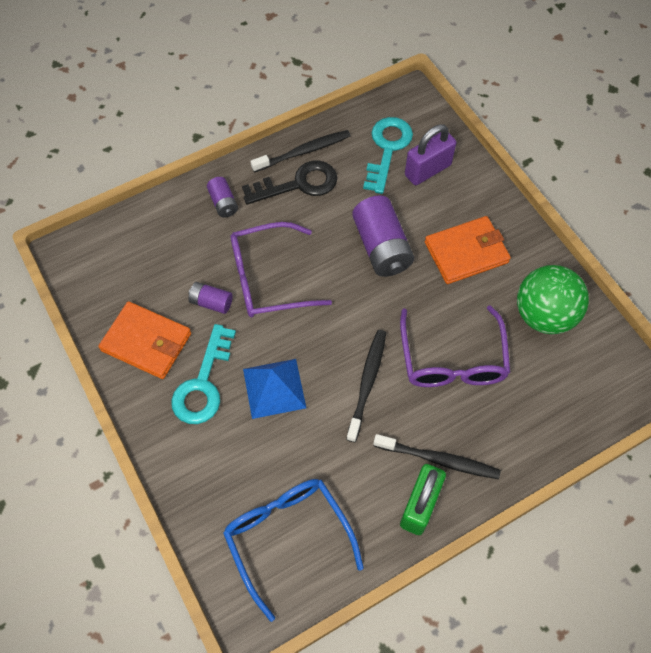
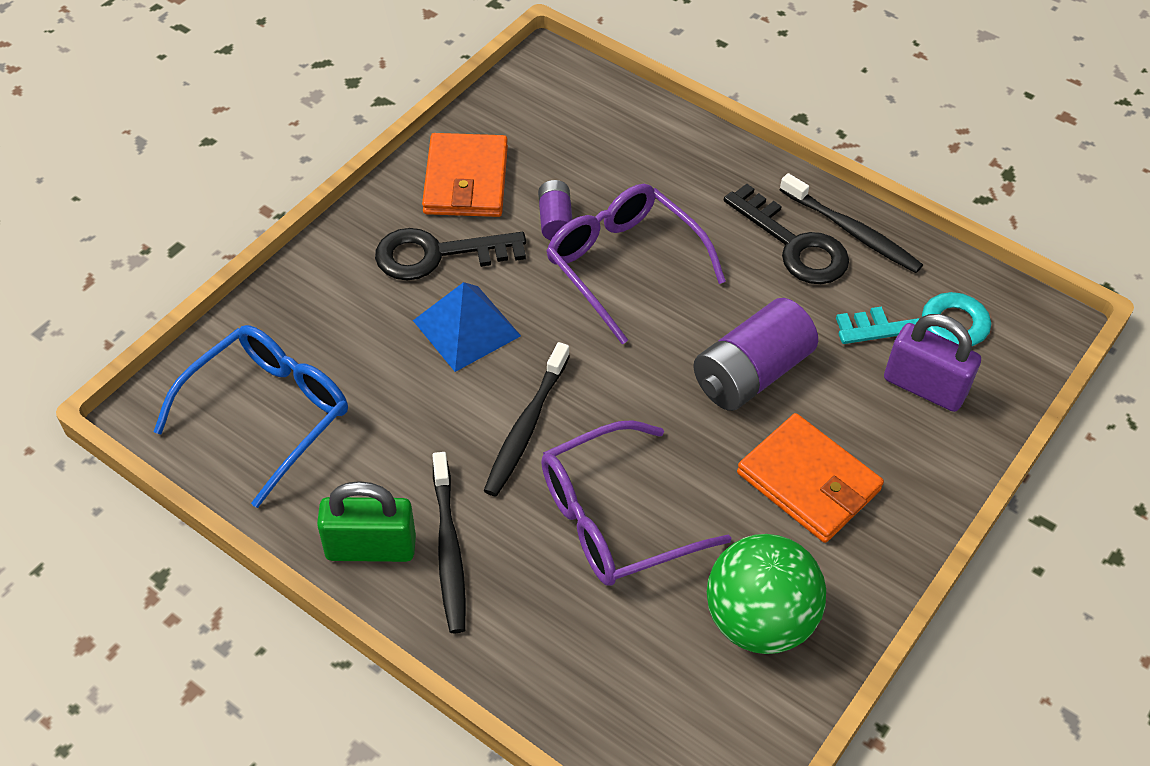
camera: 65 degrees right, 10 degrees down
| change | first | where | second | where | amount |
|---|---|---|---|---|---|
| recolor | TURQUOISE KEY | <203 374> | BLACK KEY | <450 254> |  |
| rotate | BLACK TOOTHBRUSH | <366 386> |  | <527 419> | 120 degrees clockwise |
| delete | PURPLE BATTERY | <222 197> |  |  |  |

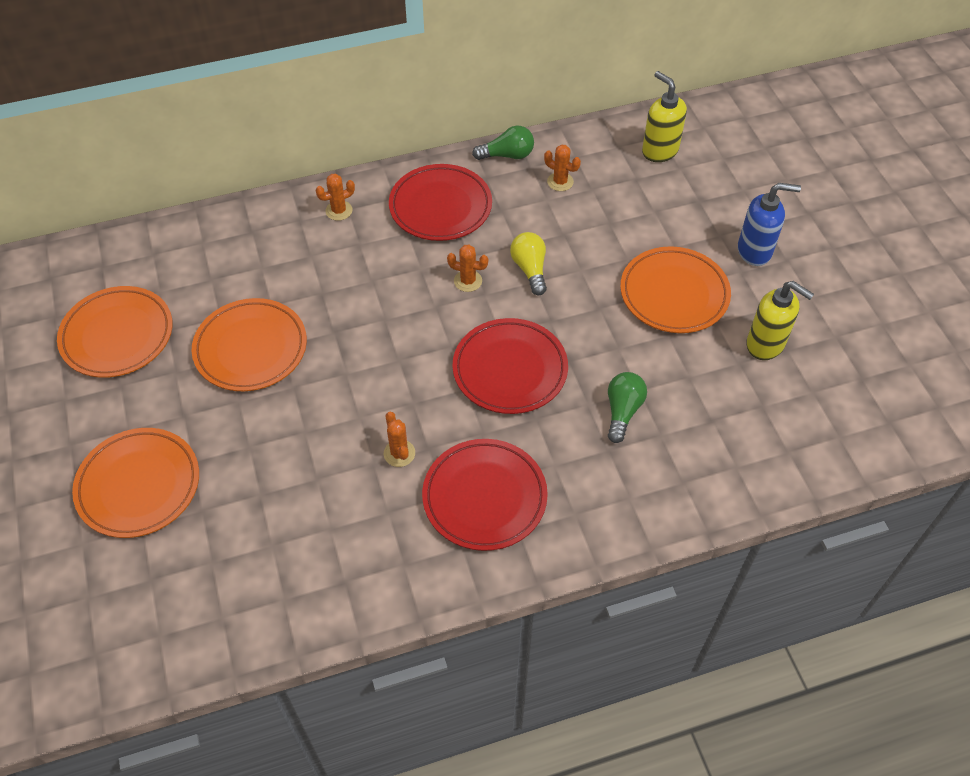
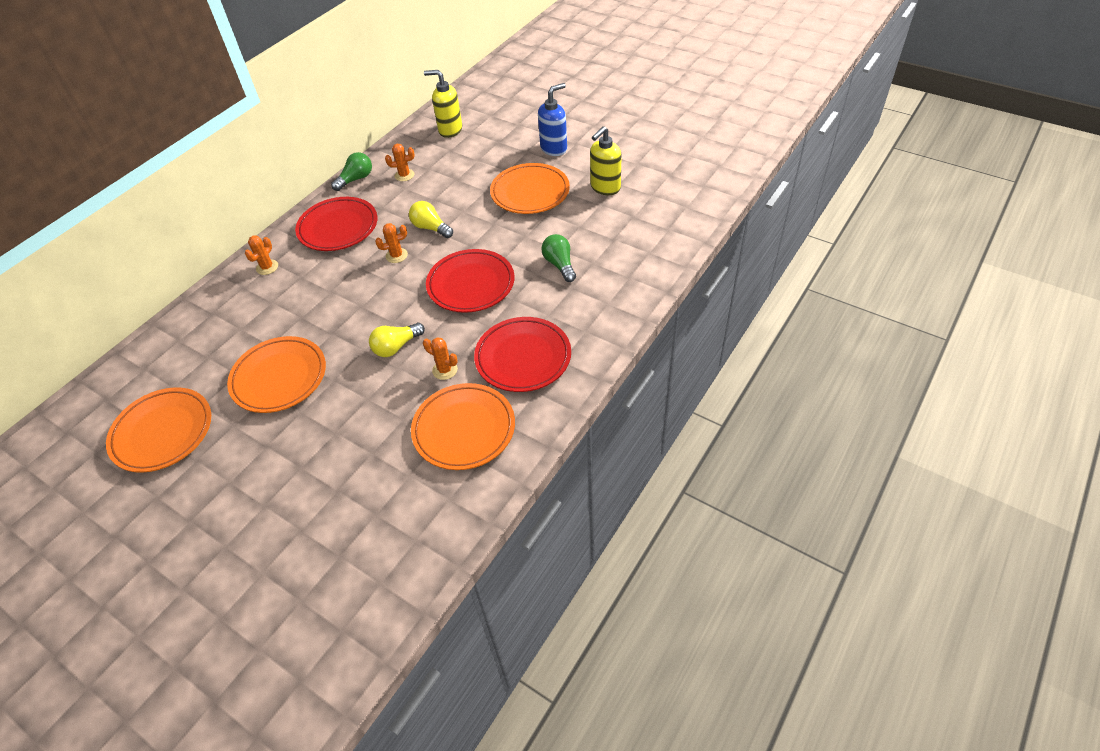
camera: 35 degrees left, 5 degrees down
| change | first | where | second | where | amount |
|---|---|---|---|---|---|
| insert |  |  | YELLOW LIGHT BULB | <397 340> |  |
| move | ORANGE PLATE | <135 483> |  | <463 426> |  |
| rotate | YELLOW SOAP DISPENSER | <780 320> |  | <605 160> | 135 degrees clockwise |

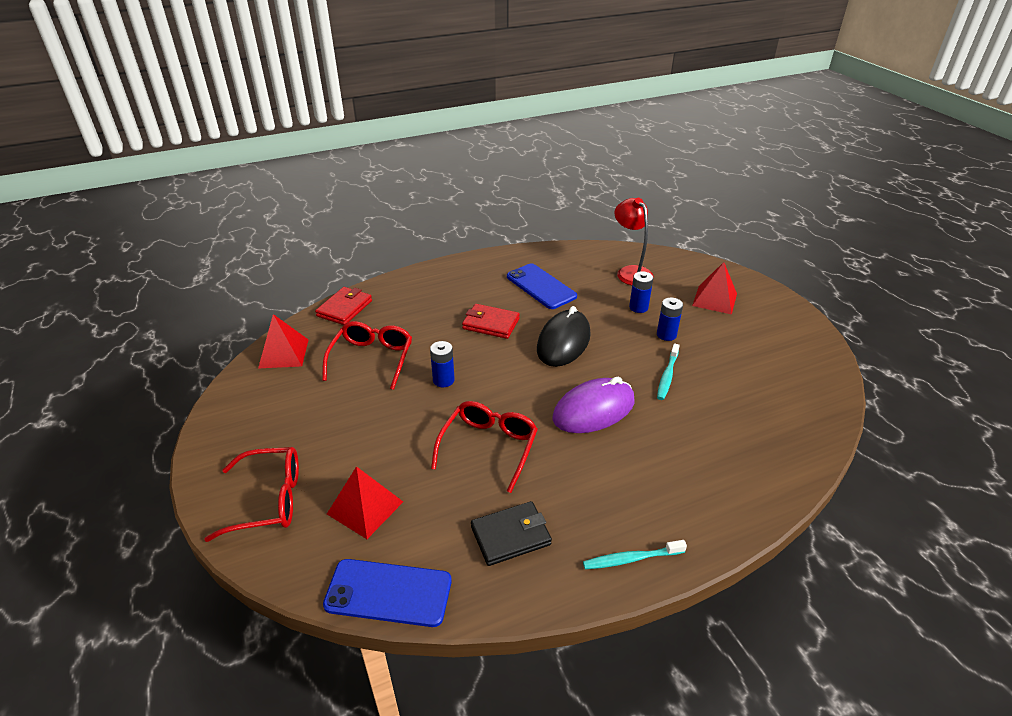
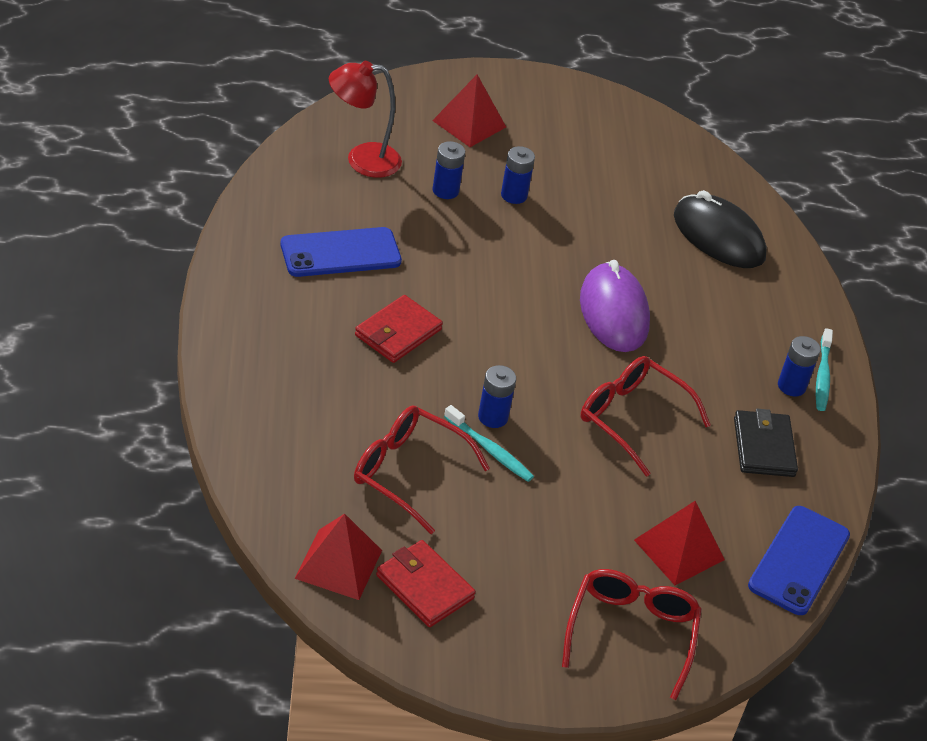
camera: 75 degrees left, 5 degrees up
| change | first | where | second | where | amount |
|---|---|---|---|---|---|
| move | RED WALLET | <343 306> |  | <426 583> |  |
| move | TURQUOISE TOOTHBRUSH | <668 372> |  | <489 443> |  |
| move | BLACK MOUSE | <564 336> |  | <720 229> |  |
| insert |  |  | BLUE BATTERY | <799 366> |  |

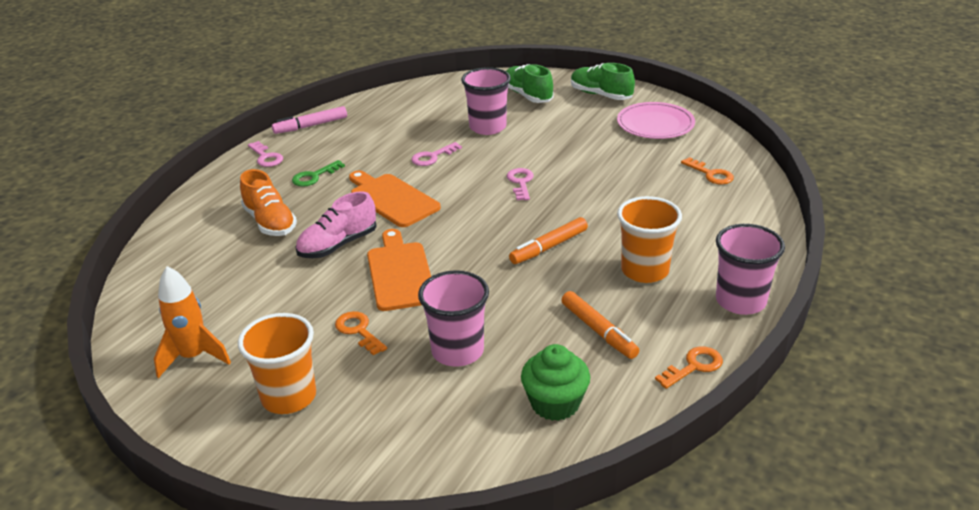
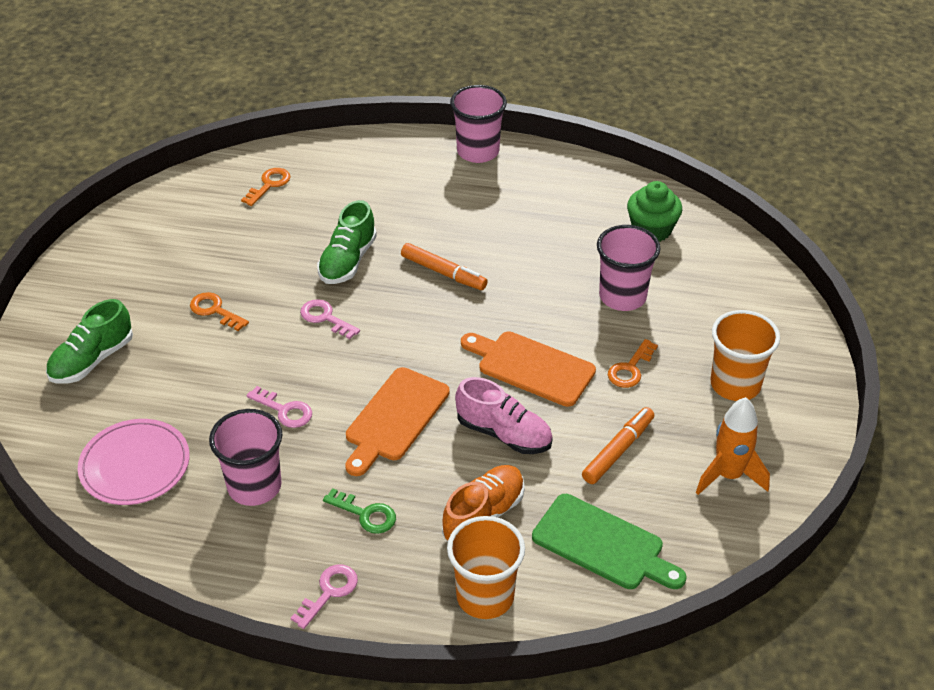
camera: 110 degrees left, 10 degrees up
| change | first | where | second | where | amount |
|---|---|---|---|---|---|
| move | PINK PLATE | <656 120> |  | <134 462> |  |
| move | ORANGE KEY | <689 367> |  | <219 311> |  |
| move | PINK CUP | <486 101> |  | <246 457> |  |
| rotate | PINK KEY | <520 184> |  | <330 319> | 60 degrees clockwise |
| move | GREEN SHOE | <603 81> |  | <347 242> |  |
| move | ORANGE CUP | <649 239> |  | <486 567> |  |
| rotate | ORANGE CUTTING BOARD | <399 270> |  | <528 369> | 60 degrees clockwise |
| insert |  |  | GREEN CUTTING BOARD | <609 541> |  |
| move | ORANGE MARKER | <600 325> |  | <618 445> |  |
| delete | PINK MARKER | <309 120> |  |  |  |

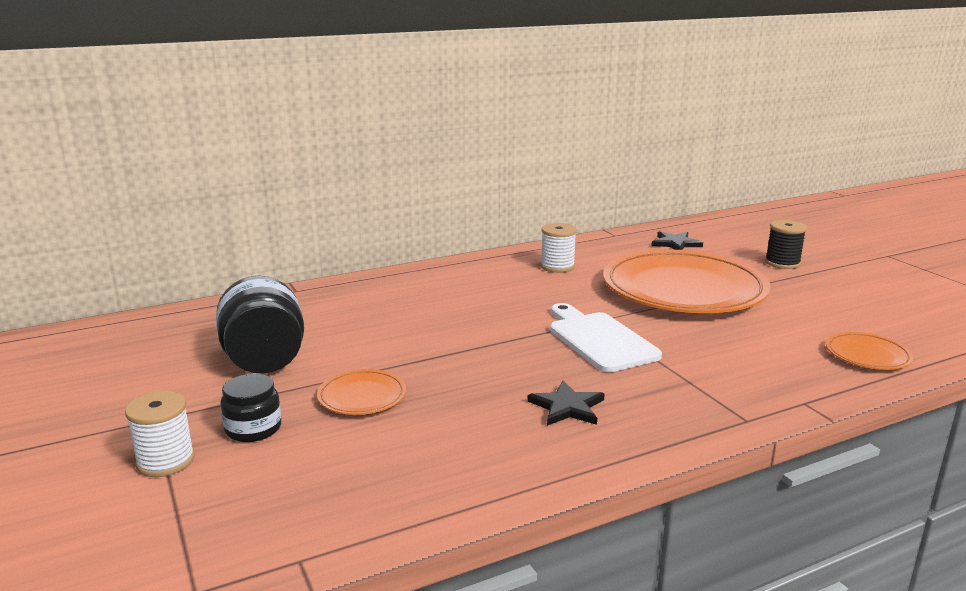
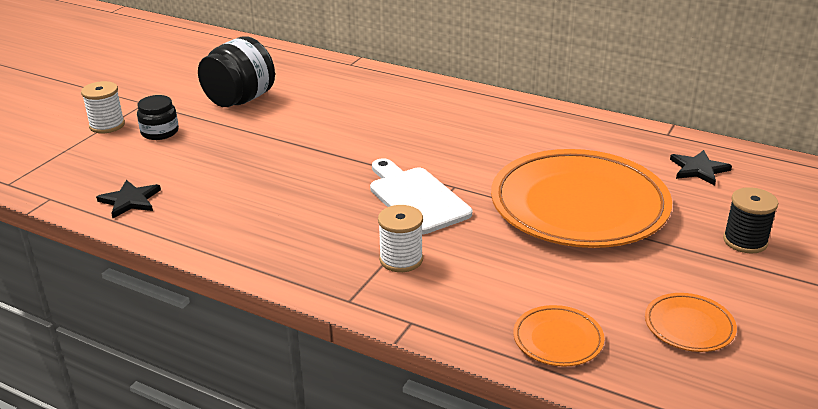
camera: 55 degrees right, 10 degrees up
| change | first | where | second | where | amount |
|---|---|---|---|---|---|
| move | BLACK STAR | <566 403> |  | <128 199> |  |
| rotate | WHITE CUTTING BOARD | <606 337> |  | <421 196> | 60 degrees counterclockwise |
| move | WHITE SPOOL | <558 248> |  | <400 238> |  |
| move | ORANGE PLATE | <361 392> |  | <691 322> |  |

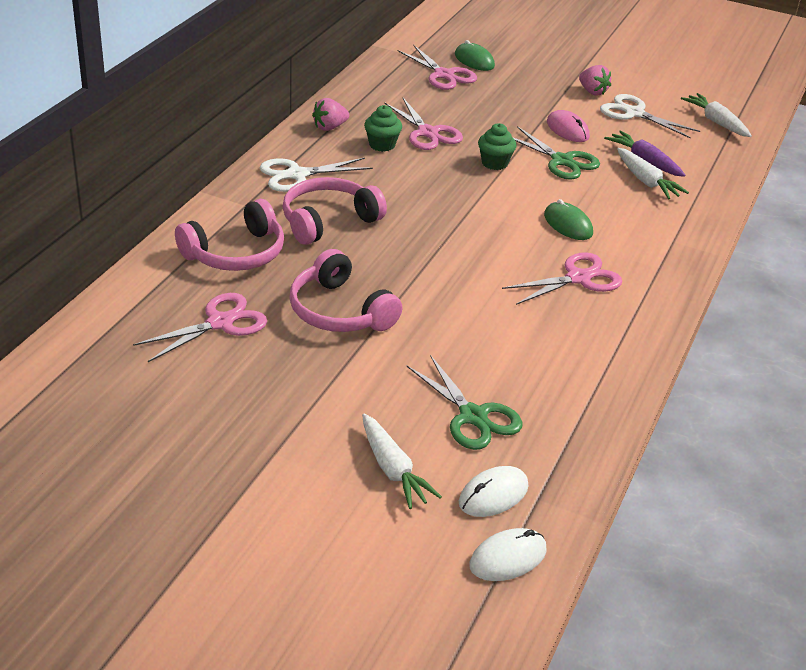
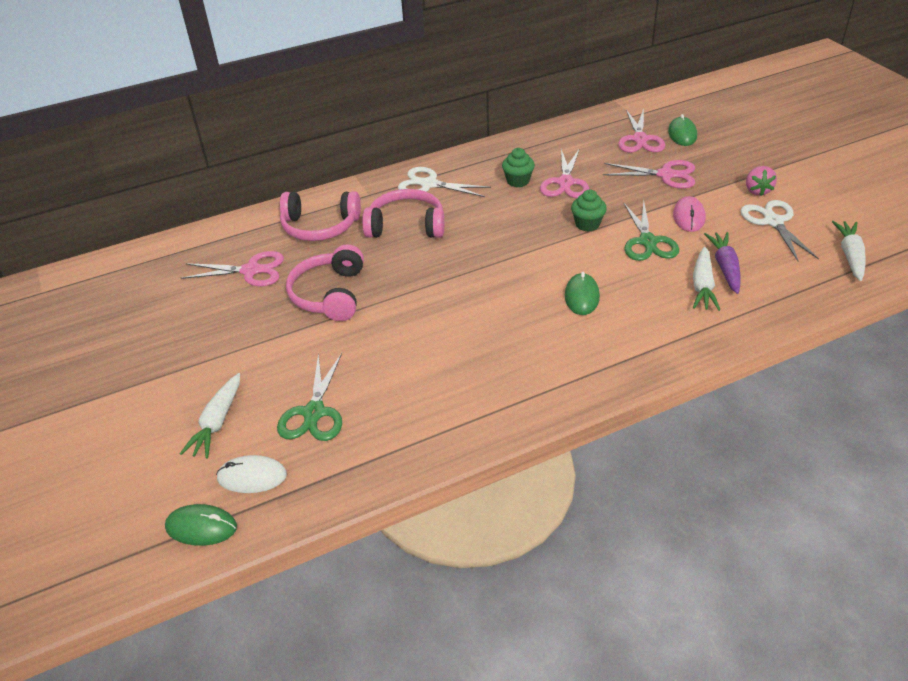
camera: 45 degrees right, 5 degrees up
| change | first | where | second | where | amount |
|---|---|---|---|---|---|
| recolor | WHITE MOUSE | <508 554> | GREEN MOUSE | <201 525> |  |
| move | PINK SCISSORS | <562 278> |  | <649 174> |  |
| delete | PINK STRAWBERRY | <330 114> |  |  |  |

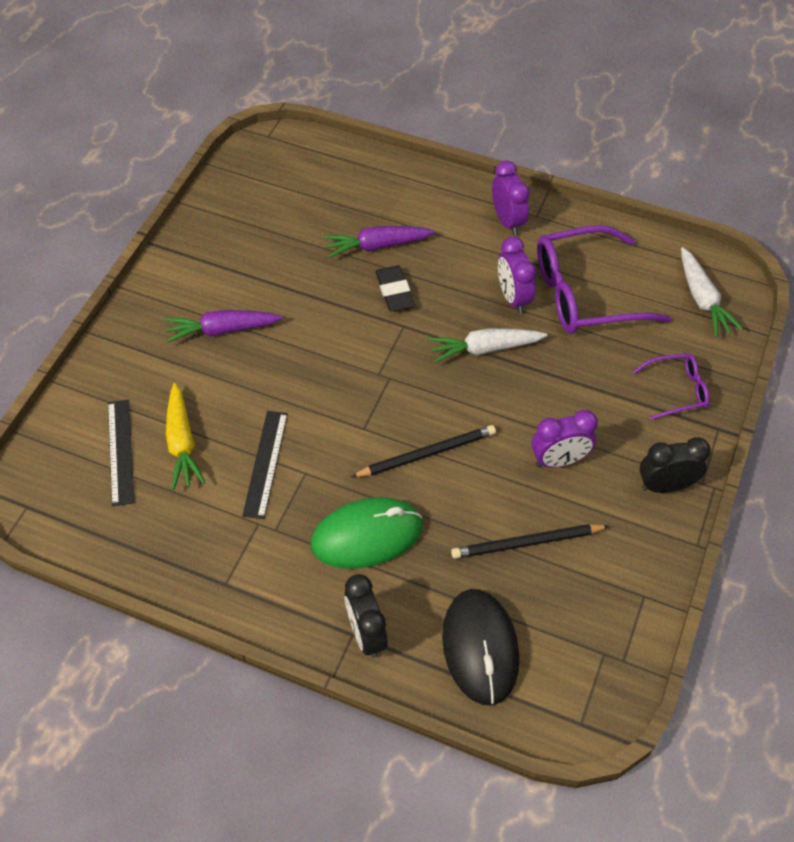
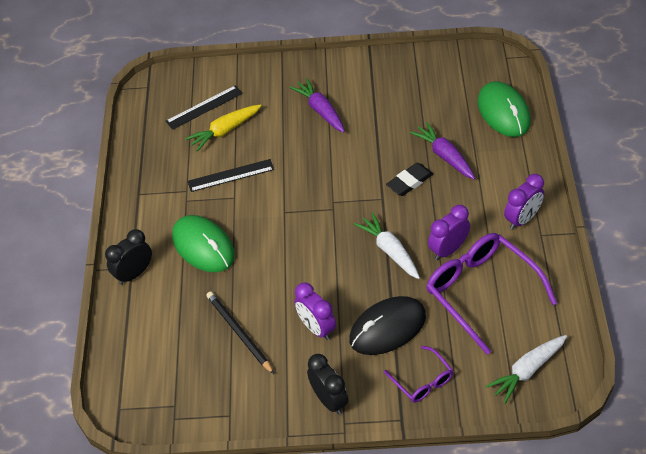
camera: 70 degrees right, 5 degrees down
| change | first | where | second | where | amount |
|---|---|---|---|---|---|
| move | BLACK MOUSE | <481 647> |  | <387 325> |  |
| insert |  |  | GREEN MOUSE | <504 109> |  |
| delete | BLACK PENCIL | <423 451> |  |  |  |

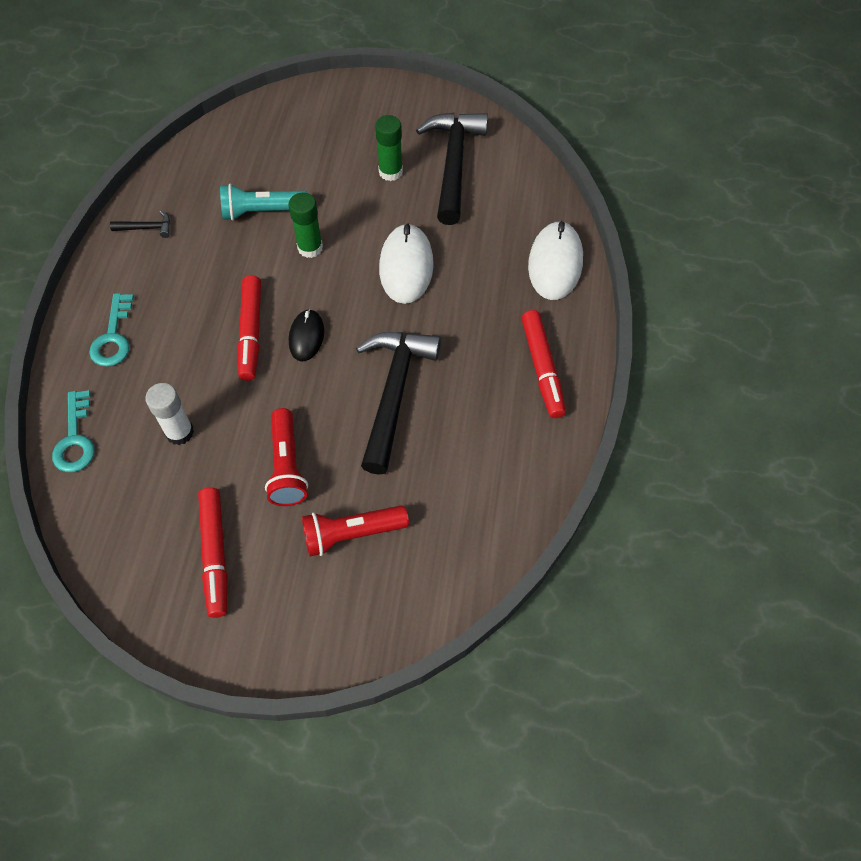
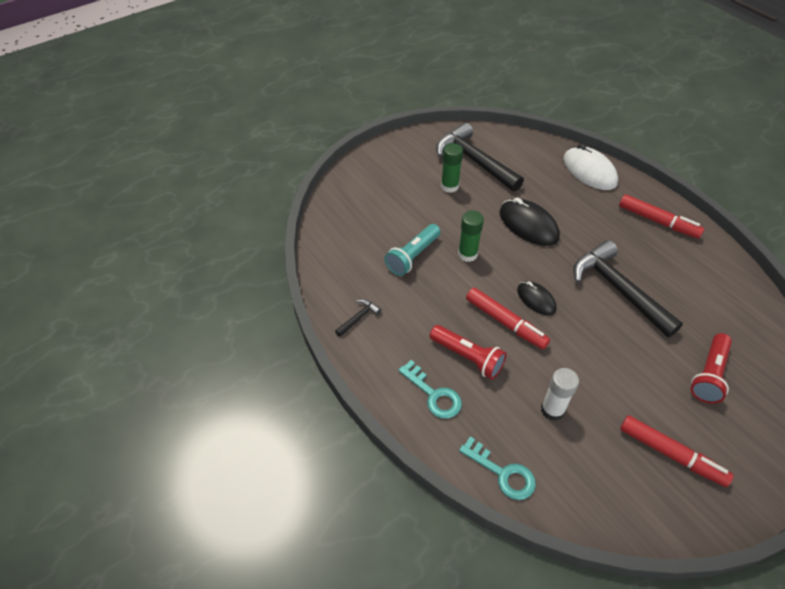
camera: 45 degrees left, 10 degrees down
| change | first | where | second | where | amount |
|---|---|---|---|---|---|
| move | RED FLASHLIGHT | <286 457> |  | <468 352> |  |
| recolor | WHITE MOUSE | <406 263> | BLACK MOUSE | <530 222> |  |

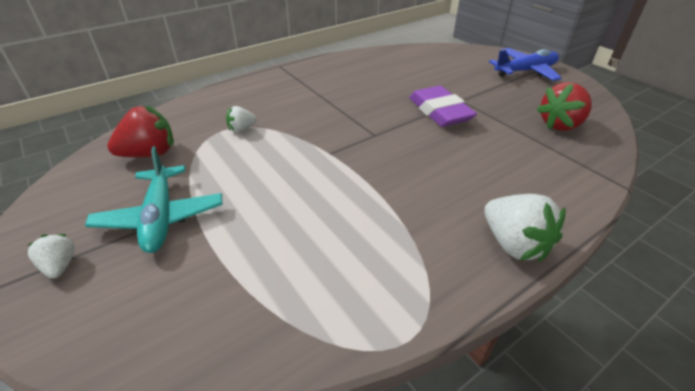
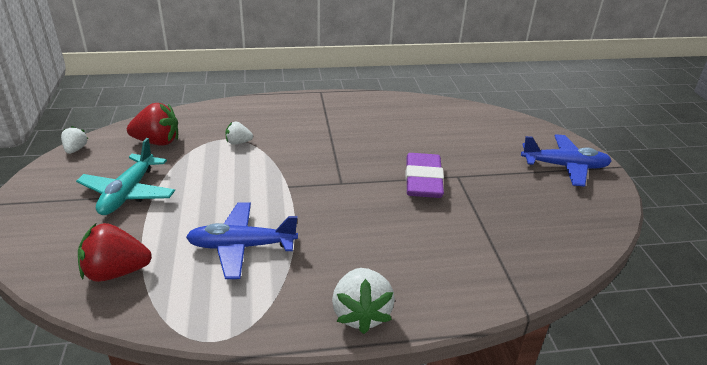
camera: 25 degrees right, 5 degrees down
| change | first | where | second | where | amount |
|---|---|---|---|---|---|
| move | WHITE STRAWBERRY | <51 256> |  | <74 140> |  |
| move | RED STRAWBERRY | <564 106> |  | <115 252> |  |
| insert |  |  | BLUE PLANE | <242 240> |  |

